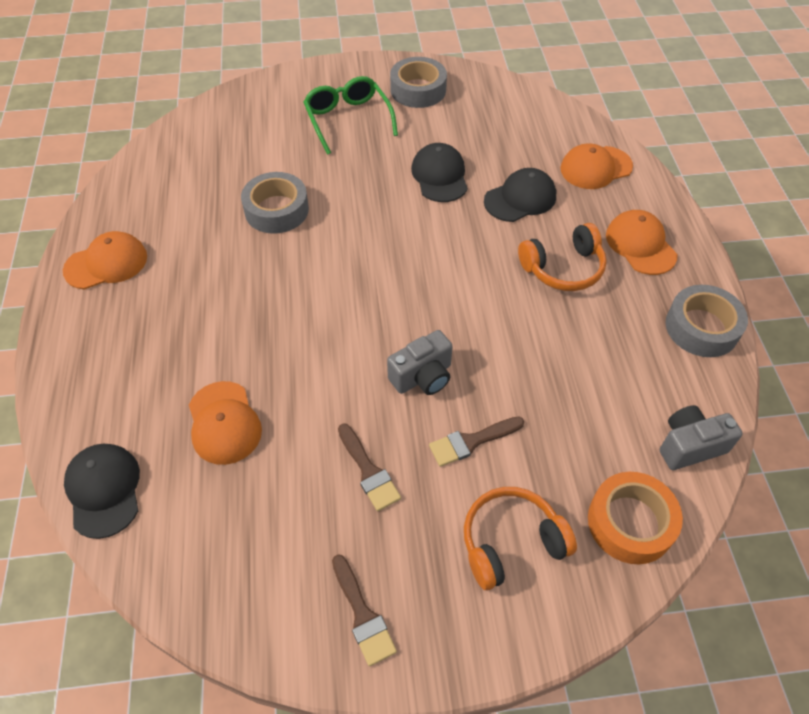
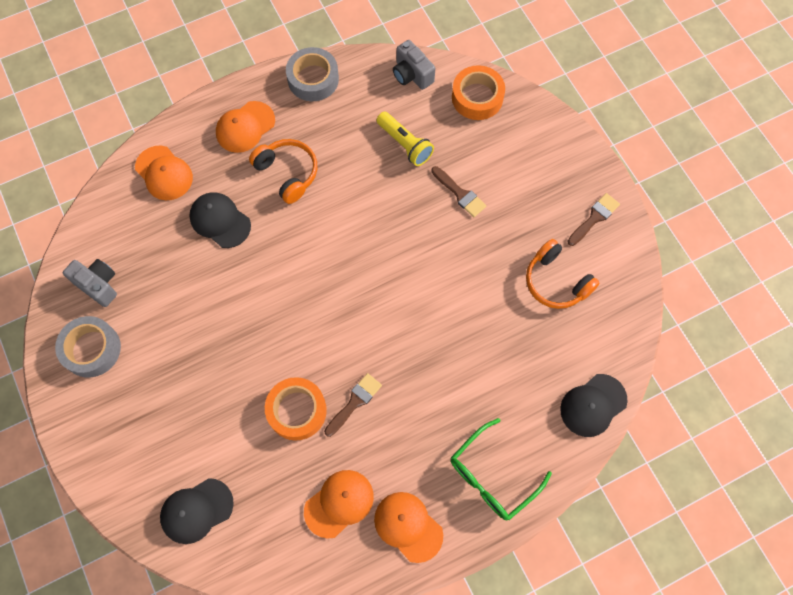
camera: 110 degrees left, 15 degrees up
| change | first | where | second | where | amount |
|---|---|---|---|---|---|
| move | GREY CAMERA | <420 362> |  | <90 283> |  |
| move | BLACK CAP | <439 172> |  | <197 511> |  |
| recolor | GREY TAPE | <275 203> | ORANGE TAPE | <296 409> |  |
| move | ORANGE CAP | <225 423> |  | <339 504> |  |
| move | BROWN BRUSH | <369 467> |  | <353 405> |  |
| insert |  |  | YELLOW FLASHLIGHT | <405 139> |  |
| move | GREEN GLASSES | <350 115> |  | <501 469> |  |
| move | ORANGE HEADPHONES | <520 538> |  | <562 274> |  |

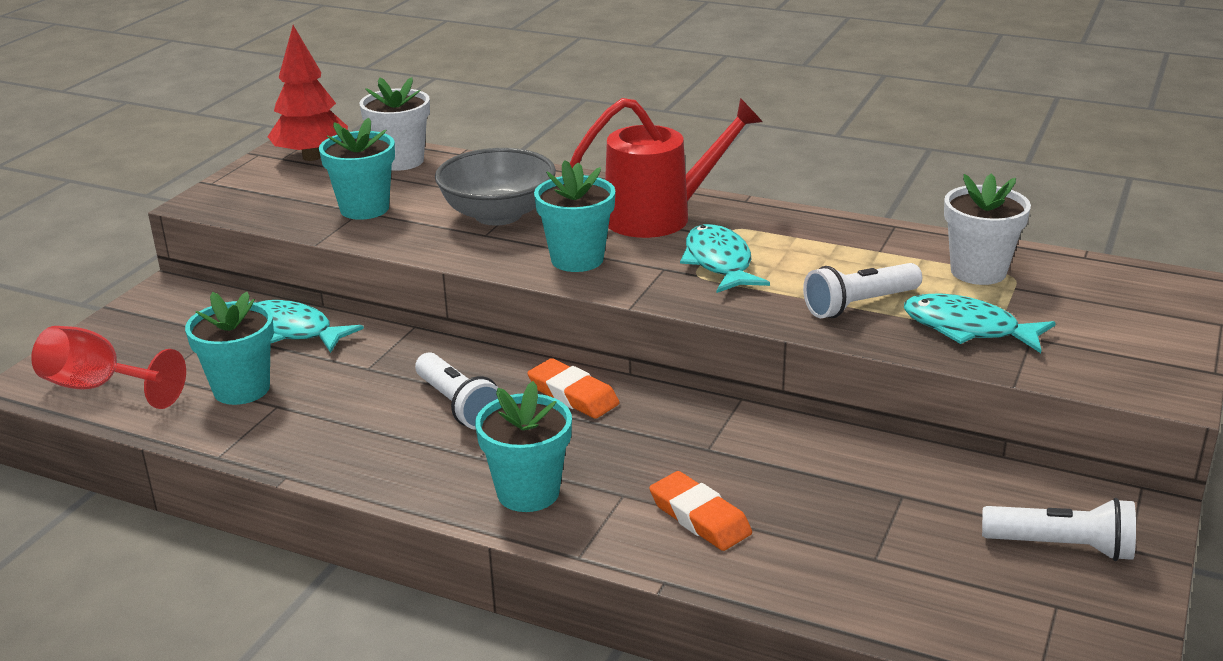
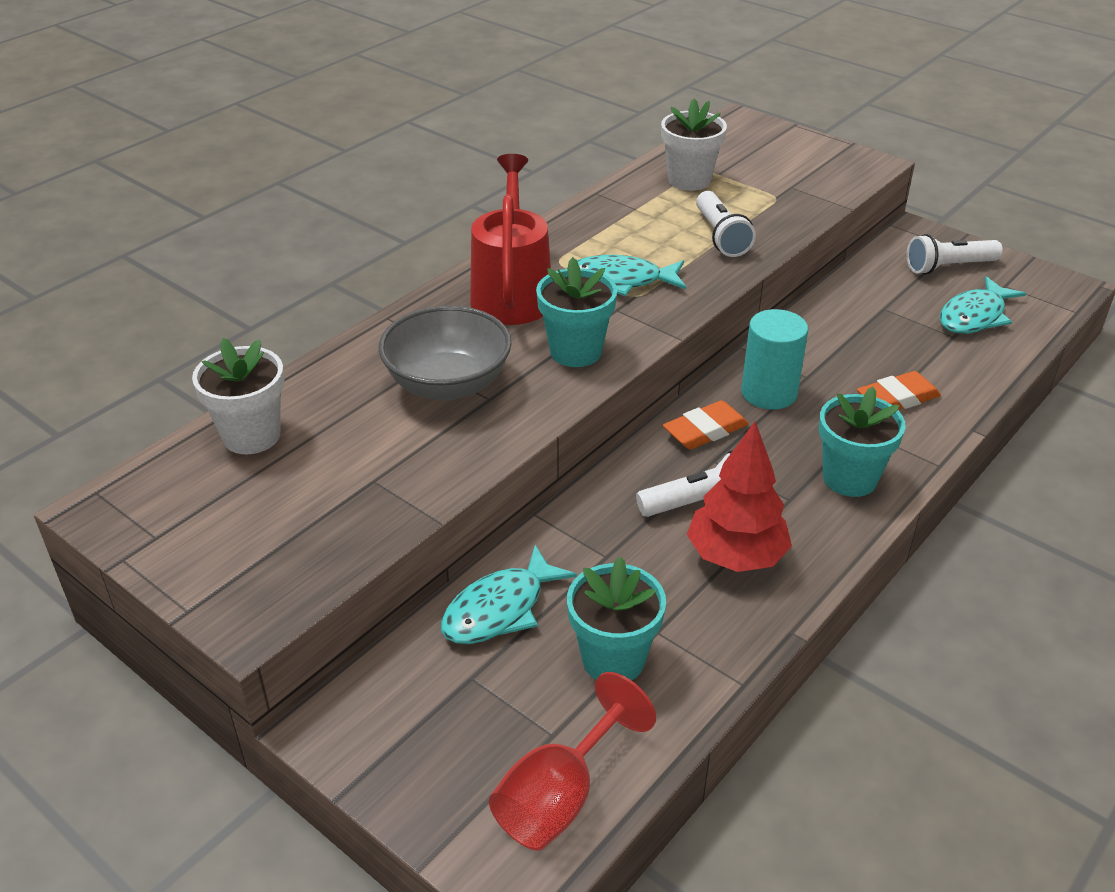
camera: 75 degrees left, 10 degrees up
| change | first | where | second | where | amount |
|---|---|---|---|---|---|
| move | RED TREE | <308 93> |  | <739 497> |  |
| insert |  |  | TURQUOISE CYLINDER | <774 359> |  |
| rotate | WHITE FLASHLIGHT | <1059 529> |  | <955 254> | 135 degrees counterclockwise |
| move | TURQUOISE FISH | <980 323> |  | <983 305> |  |
| delete | TURQUOISE FLOWER POT | <357 169> |  |  |  |

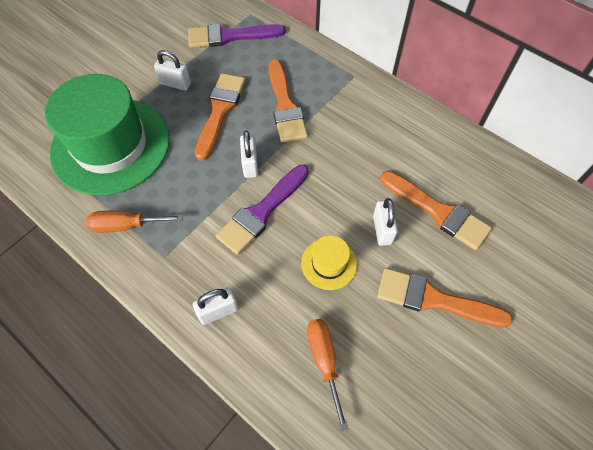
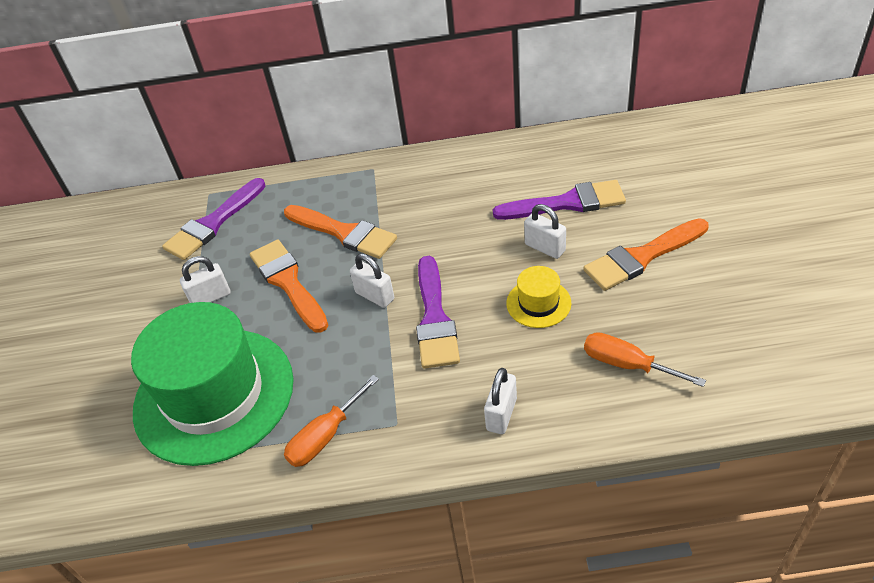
camera: 40 degrees left, 15 degrees down
| change | first | where | second | where | amount |
|---|---|---|---|---|---|
| recolor | ORANGE BRUSH | <436 210> | PURPLE BRUSH | <559 200> |  |

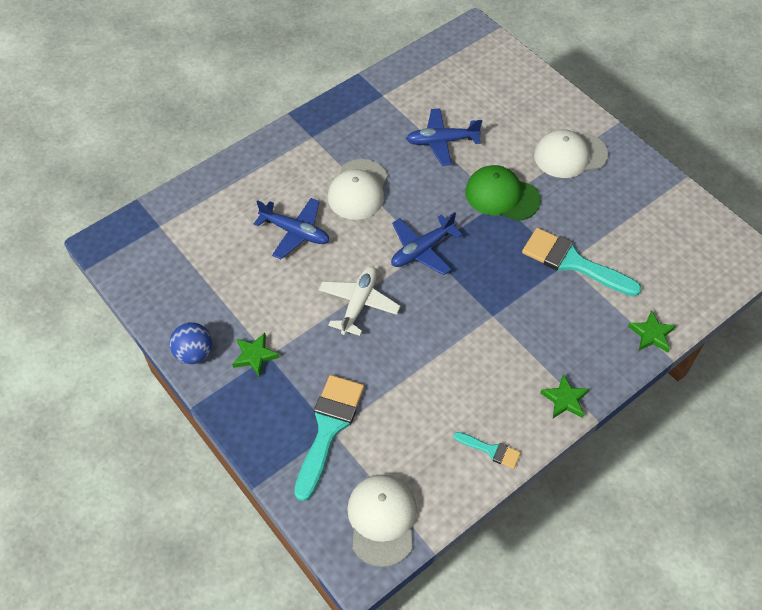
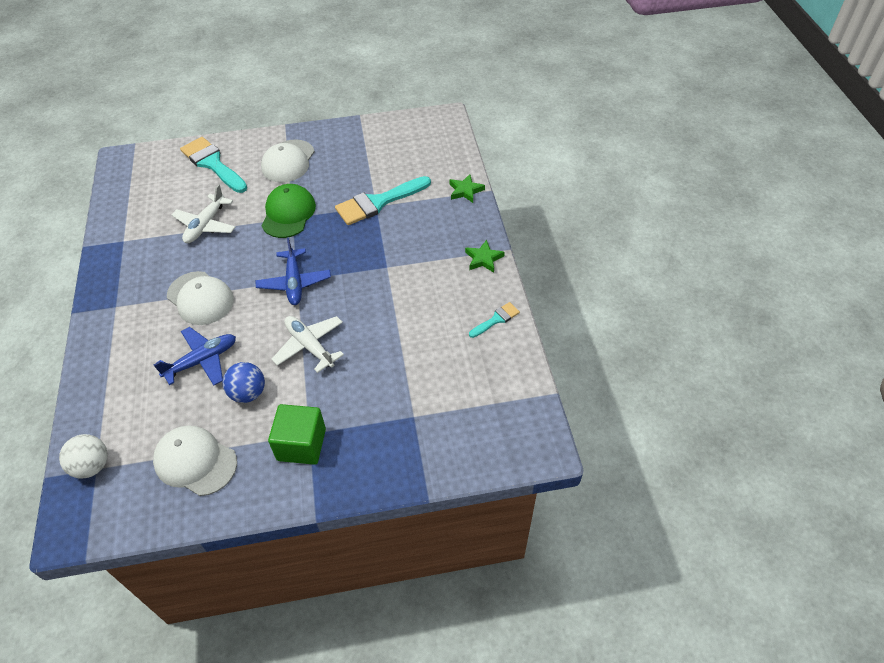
camera: 60 degrees left, 5 degrees down
| change | first | where | second | where | amount |
|---|---|---|---|---|---|
| insert |  |  | WHITE BALL | <83 456> |  |
| move | WHITE CAP | <382 520> |  | <195 461> |  |
| recolor | BLUE PLANE | <444 137> | WHITE PLANE | <203 213> |  |
| move | TURQUOISE BRUSH | <329 438> |  | <213 165> |  |
| move | BLUE BALL | <191 343> |  | <244 382> |  |
| rotate | GREEN CAP | <503 193> |  | <288 211> | 135 degrees clockwise |
| replace | GREEN STAR | <256 355> | GREEN CUBE | <297 434> |  |

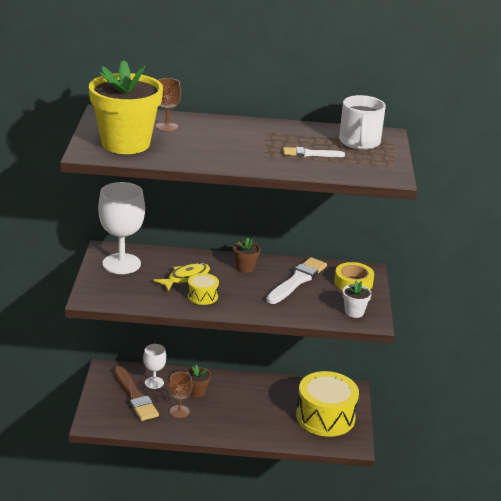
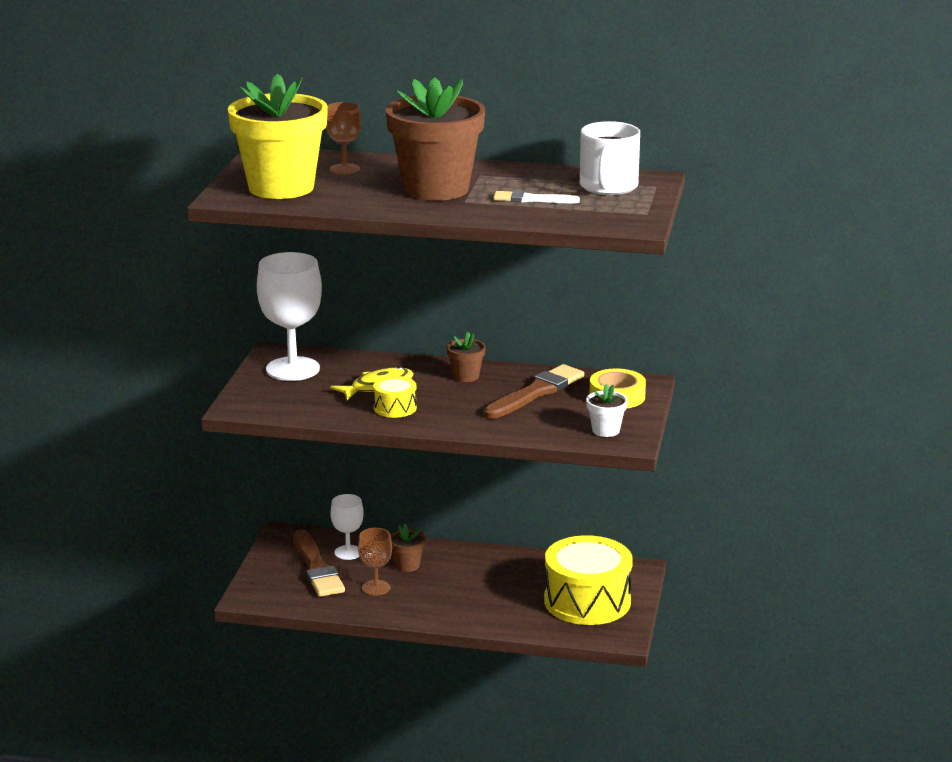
camera: 10 degrees right, 5 degrees down
| change | first | where | second | where | amount |
|---|---|---|---|---|---|
| insert |  |  | BROWN FLOWER POT | <435 139> |  |
| recolor | WHITE BRUSH | <296 280> | BROWN BRUSH | <534 391> |  |

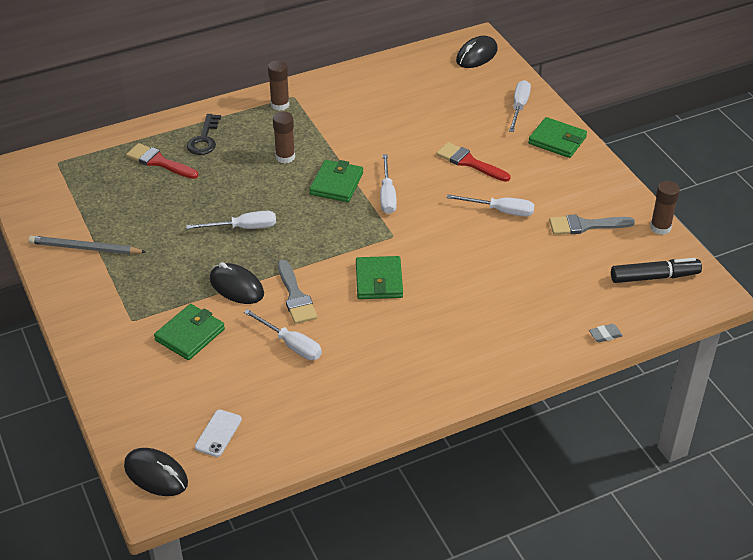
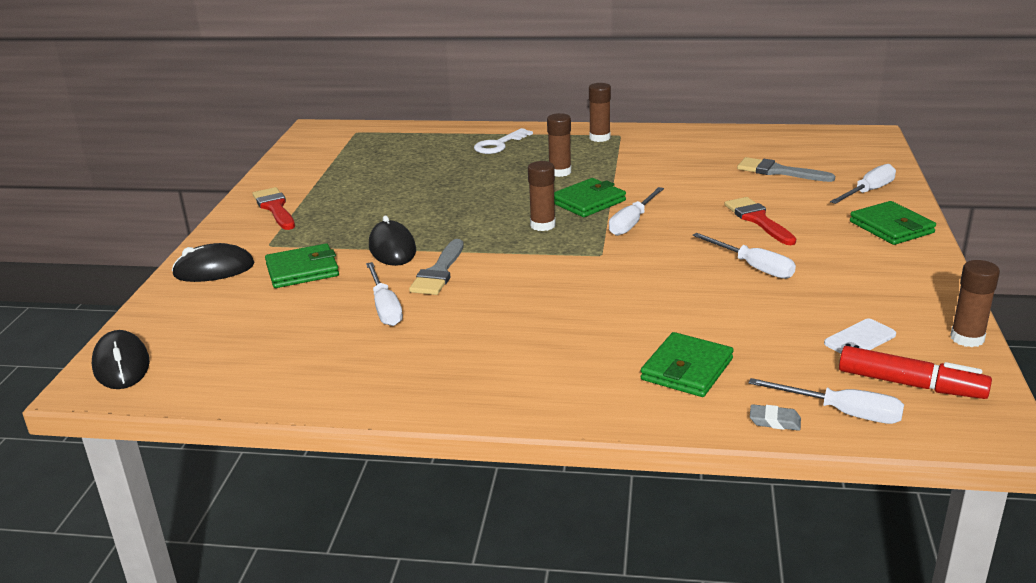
camera: 35 degrees right, 15 degrees down
| change | first | where | second | where | amount |
|---|---|---|---|---|---|
| move | BLACK MOUSE | <477 52> |  | <213 262> |  |
| move | RED BRUSH | <162 161> |  | <273 208> |  |
| recolor | BLACK KEY | <204 134> | WHITE KEY | <503 141> |  |
| insert |  |  | BROWN GLUE STICK | <542 196> |  |
| move | GREEN WALLET | <379 277> |  | <687 364> |  |
| move | GREY BRUSH | <592 224> |  | <786 169> |  |
| move | WHITE SCREWDRIVER | <231 220> |  | <826 401> |  |
| move | WHITE PHONE | <218 433> |  | <860 336> |  |
| recolor | BLACK MARKER | <656 270> | RED MARKER | <915 372> |  |
| delete | GREY PENCIL | <87 245> |  |  |  |

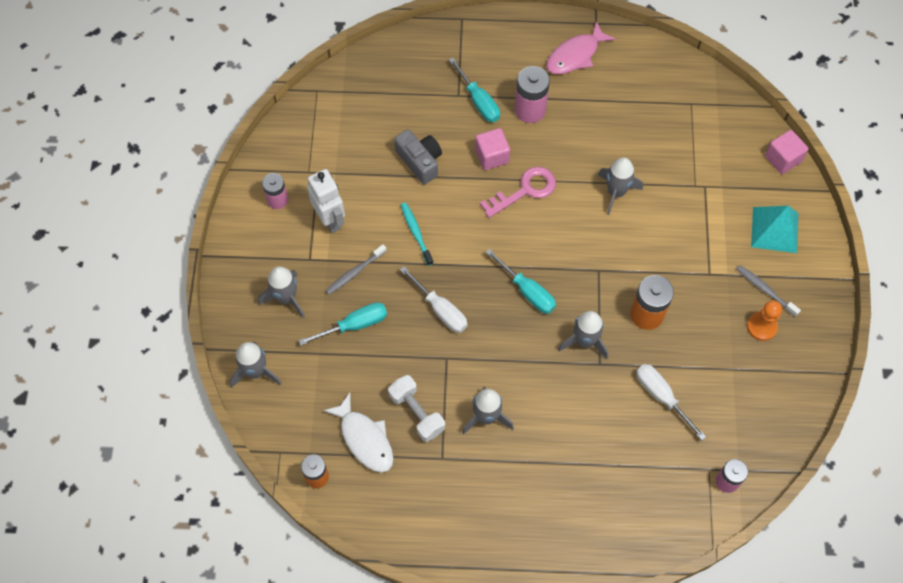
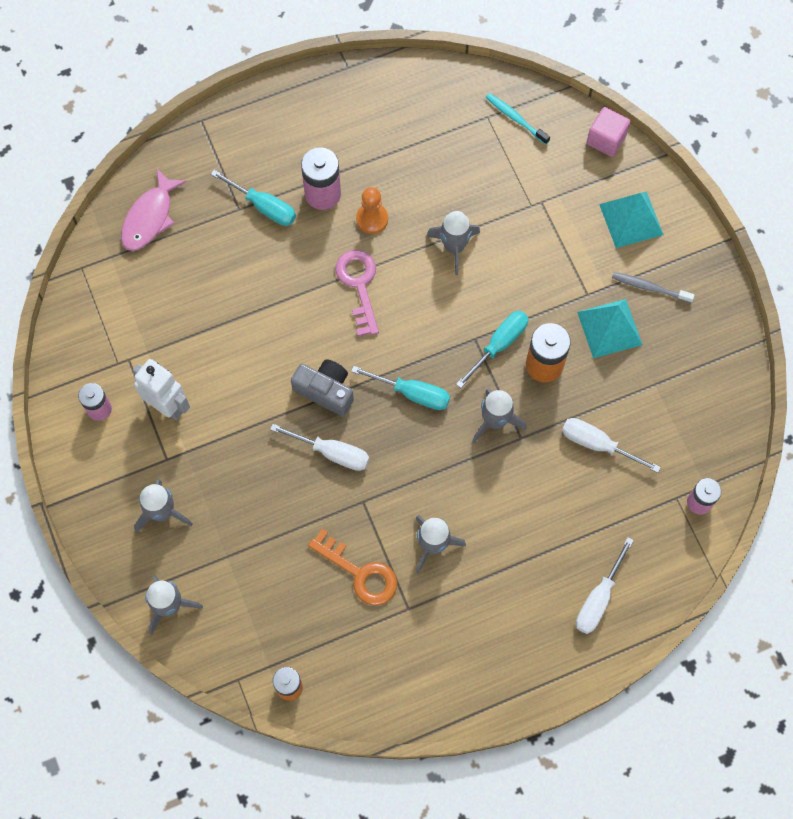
camera: 25 degrees left, 5 degrees up
| change | first | where | second | where | amount |
|---|---|---|---|---|---|
| move | PINK FISH | <581 47> |  | <154 210> |  |
| move | GREY CAMERA | <418 156> |  | <322 387> |  |
| replace | WHITE DUMBBELL | <416 408> | ORANGE KEY | <352 567> |  |
| rotate | PINK KEY | <518 192> |  | <357 293> | 45 degrees counterclockwise |
| move | ORANGE PAWN | <764 320> |  | <372 210> |  |
| move | TURQUOISE SCREWDRIVER | <343 324> |  | <492 349> |  |
| move | TURQUOISE TOOTHBRUSH | <417 234> |  | <518 119> |  |
| insert |  |  | WHITE SCREWDRIVER | <605 585> |  |
| insert |  |  | TURQUOISE PYRAMID | <610 328> |  |
| delete | WHITE FISH | <358 433> |  |  |  |
| delete | GREY TOOTHBRUSH | <356 269> |  |  |  |
| delete | PINK CUBE | <492 149> |  |  |  |

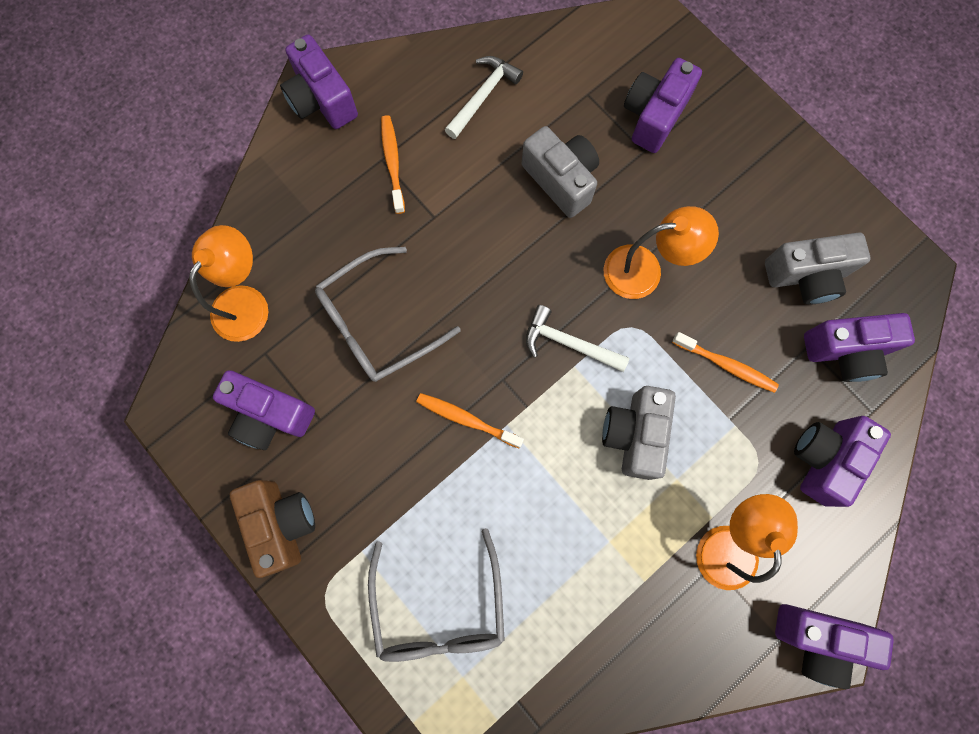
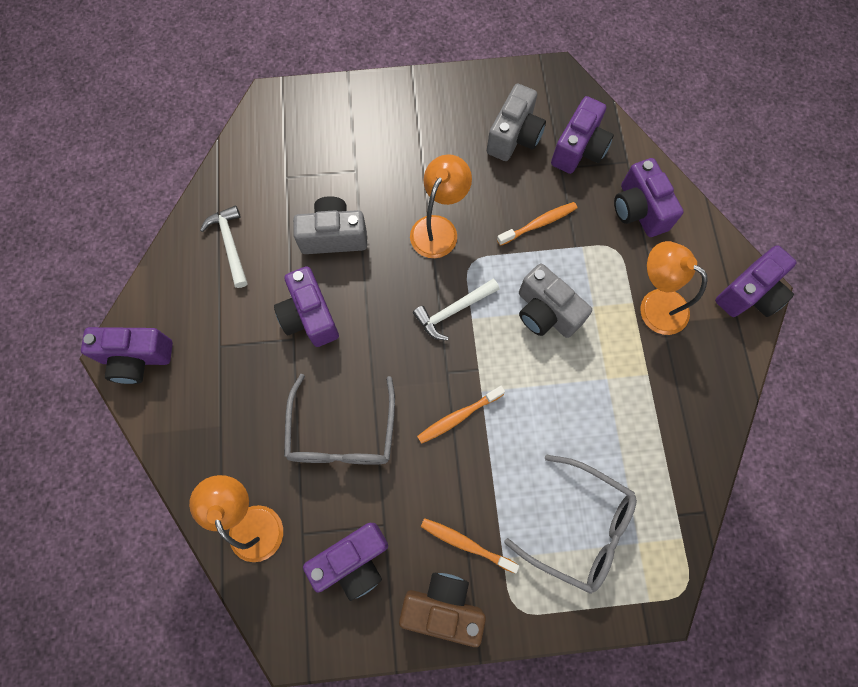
camera: 55 degrees left, 5 degrees down
| change | first | where | second | where | amount |
|---|---|---|---|---|---|
| move | PURPLE CAMERA | <663 105> |  | <306 306> |  |
| move | ORANGE TOOTHBRUSH | <393 164> |  | <470 545> |  |

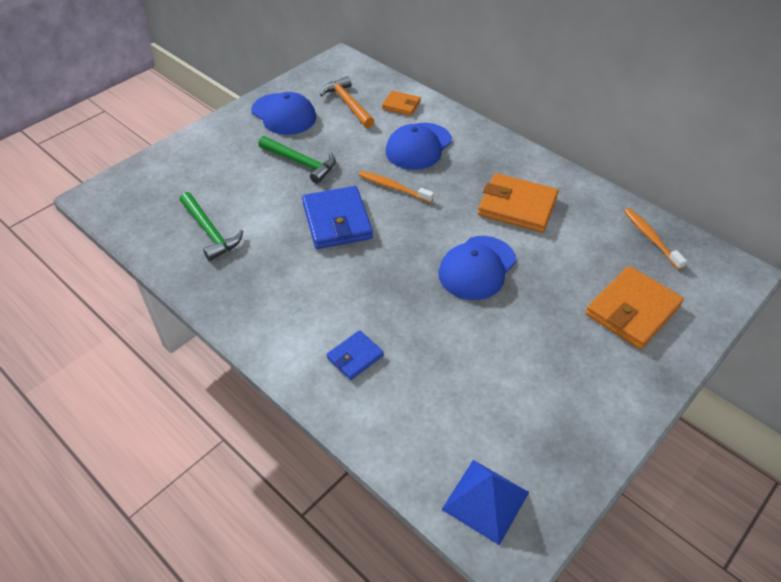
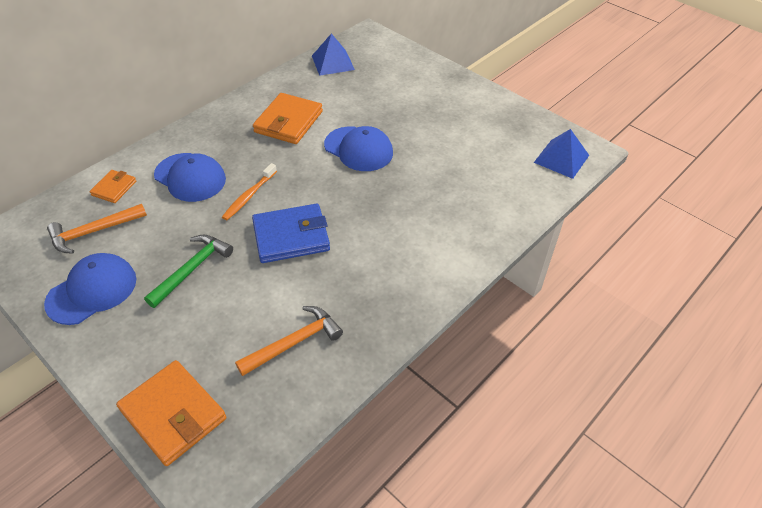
camera: 90 degrees left, 0 degrees up
| change | first | where | second | where | amount |
|---|---|---|---|---|---|
| move | ORANGE WALLET | <634 307> |  | <171 413> |  |
| recolor | GREEN HAMMER | <211 226> | ORANGE HAMMER | <289 341> |  |
| replace | ORANGE TOOTHBRUSH | <655 239> | BLUE PYRAMID | <333 54> |  |
| delete | BLUE WALLET | <355 355> |  |  |  |

